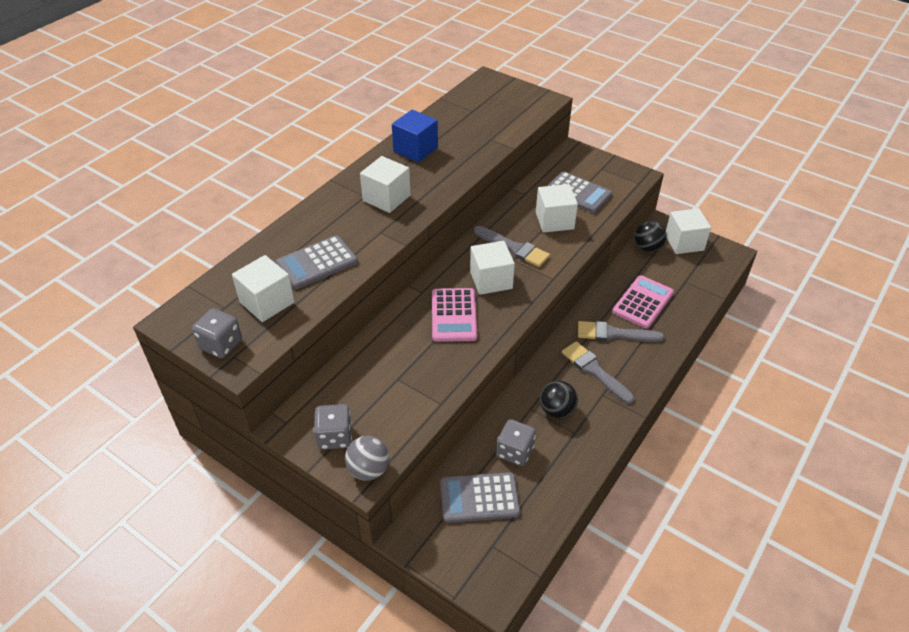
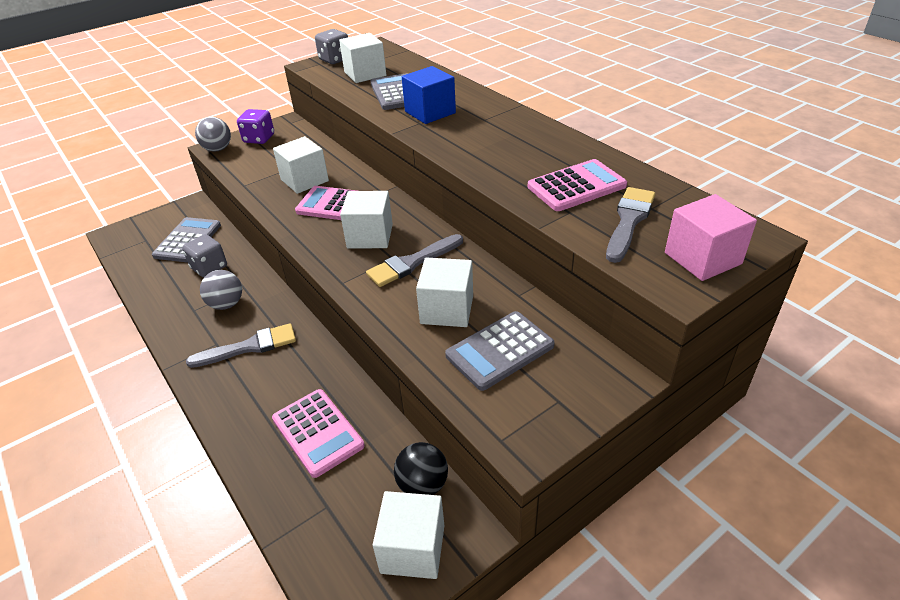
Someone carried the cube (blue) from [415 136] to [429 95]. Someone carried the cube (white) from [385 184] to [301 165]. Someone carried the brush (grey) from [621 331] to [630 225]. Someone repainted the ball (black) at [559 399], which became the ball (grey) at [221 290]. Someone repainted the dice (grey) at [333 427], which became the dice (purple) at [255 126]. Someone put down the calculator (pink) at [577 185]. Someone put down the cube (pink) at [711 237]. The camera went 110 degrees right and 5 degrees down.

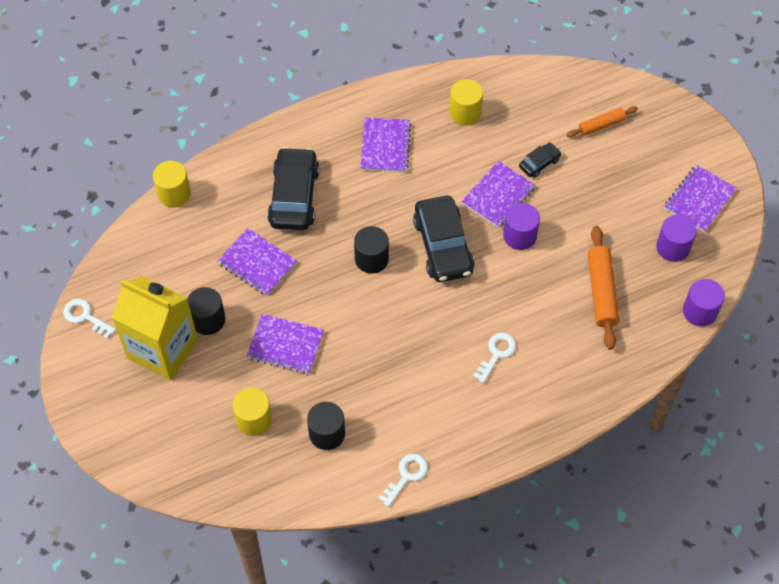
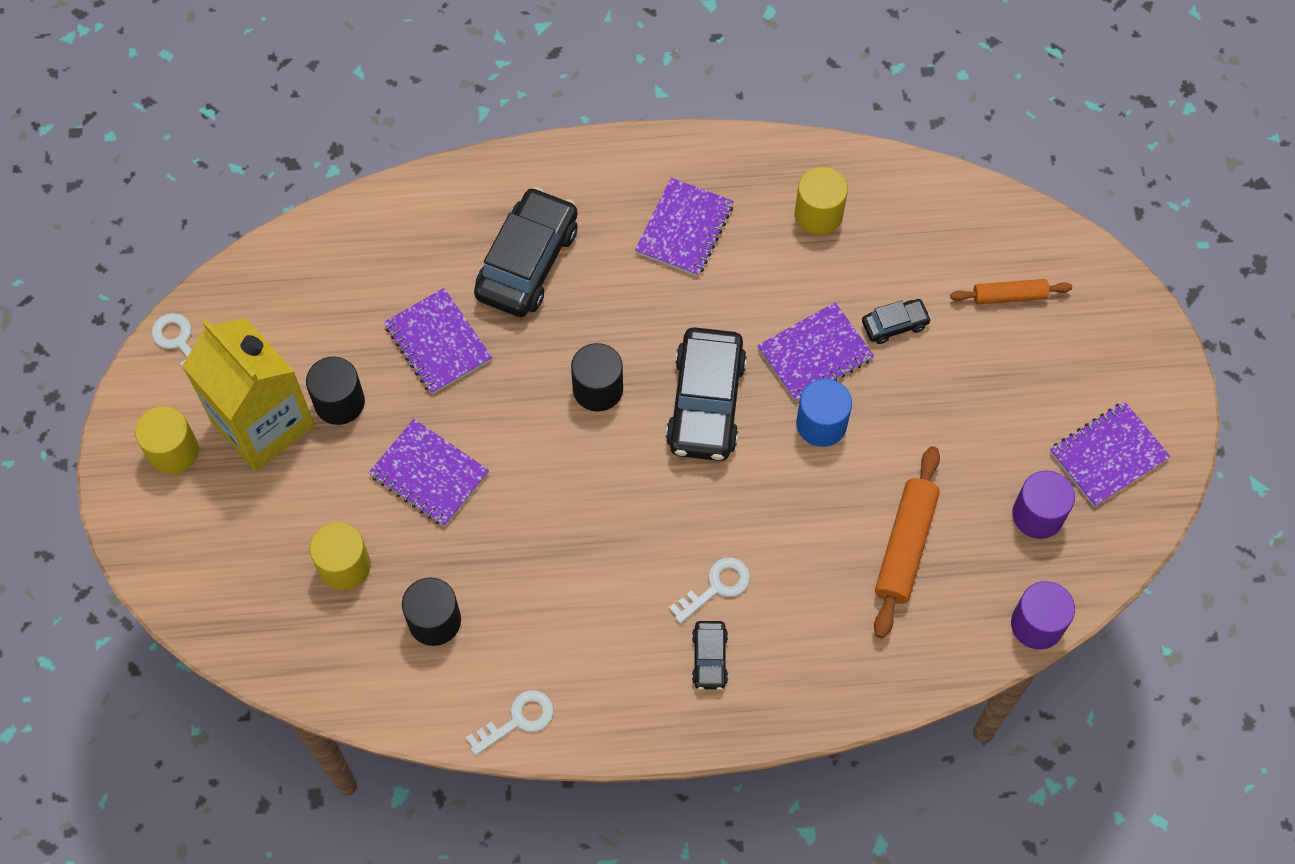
Someone carried the cylinder (yellow) from [172 184] to [167 440]. Someone repainted the cylinder (purple) at [521 226], which became the cylinder (blue) at [824 413]. Someone put down the car (black) at [710 655]. The camera went 20 degrees right and 5 degrees up.

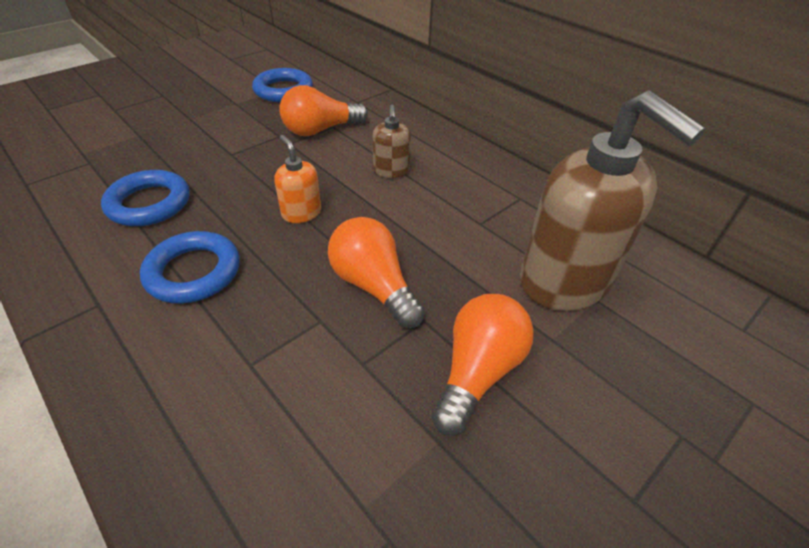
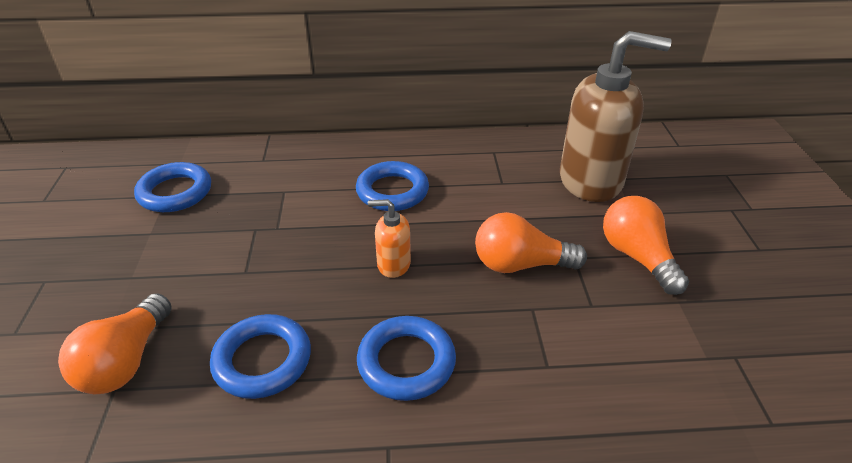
Someone carried the light bulb (orange) from [323 110] to [115 344]. Someone swapped the soap dispenser (brown) at [391 141] for the ring (blue) at [392 186]. The camera went 50 degrees left and 5 degrees down.

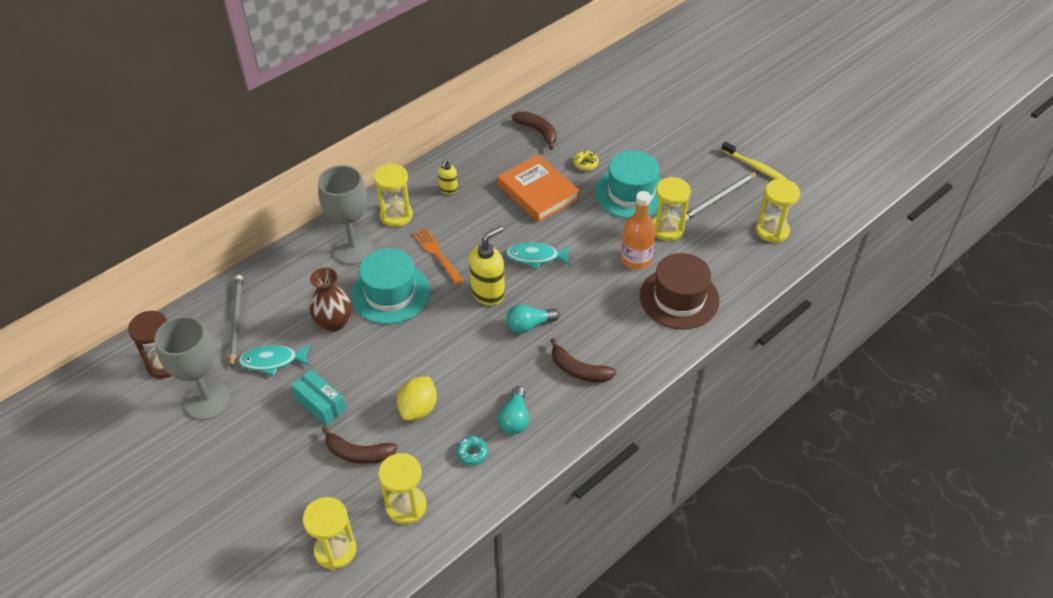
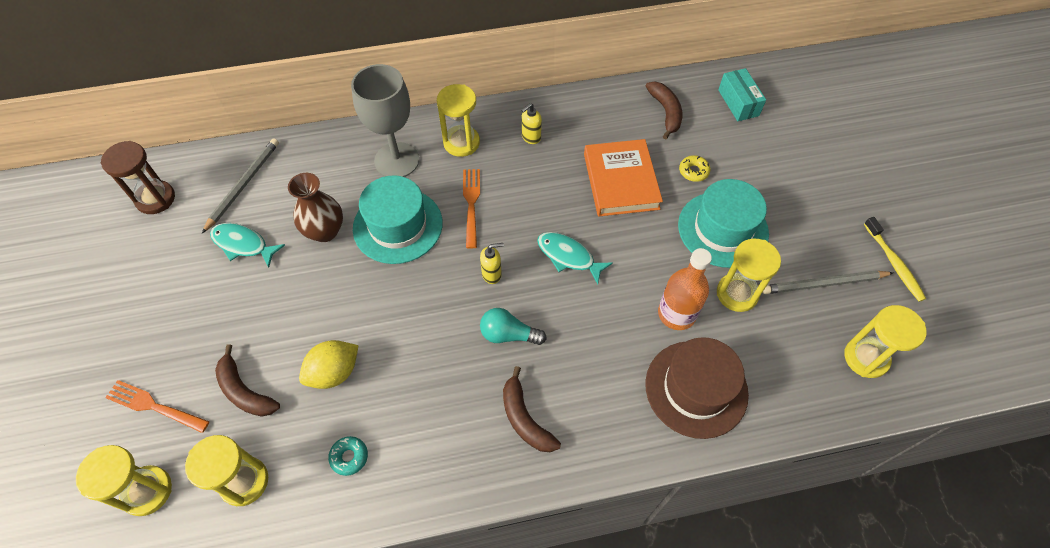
Someone scaled the soap dispenser (yellow) at [487 265] by 0.55. Someone took away the goblet (grey) at [193 368]. Someone carried the box (turquoise) from [318 398] to [742 94]. Someone took away the light bulb (turquoise) at [513 410]. Someone put down the fork (orange) at [157 406]. The camera went 30 degrees right and 10 degrees up.

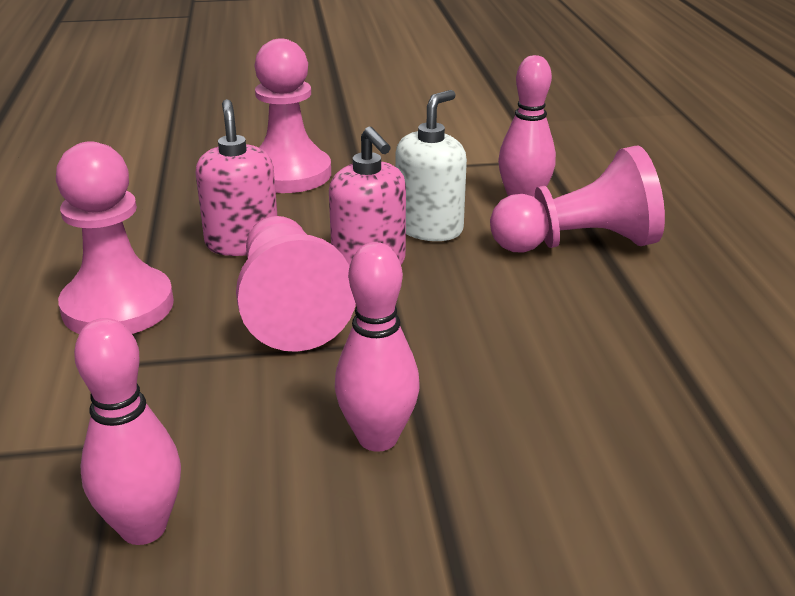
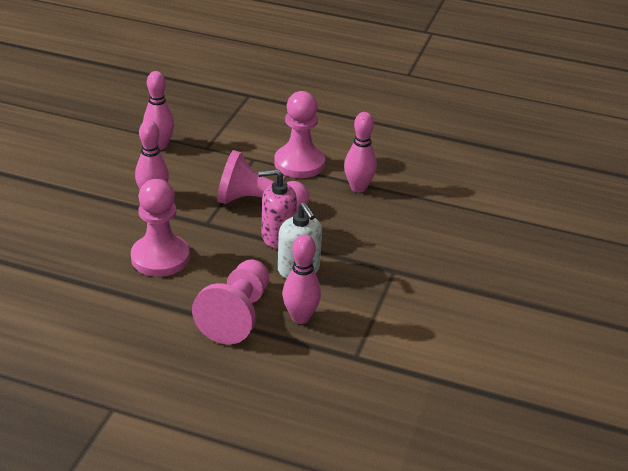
Someone carried the pawn (pink) from [292 115] to [160 228]. Someone took away the soap dispenser (pink) at [236 177]. Someone put down the bowling pin (pink) at [360 152]. The camera went 115 degrees right and 5 degrees up.

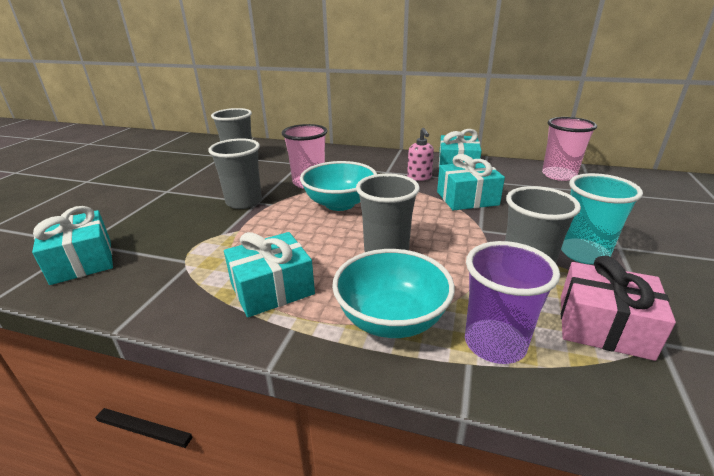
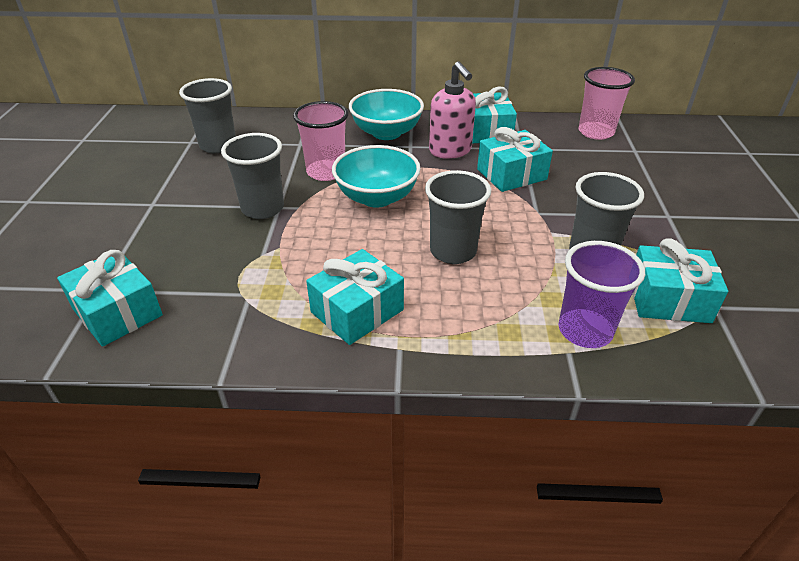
Someone scaled the soap dispenser (pink) at [420 154] by 1.55. Someone took away the cup (turquoise) at [602 218]. Someone carried the bowl (turquoise) from [393 293] to [386 114]. Someone repainted the gift (pink) at [618 308], which became the gift (turquoise) at [680 281]. The camera went 15 degrees left and 10 degrees up.

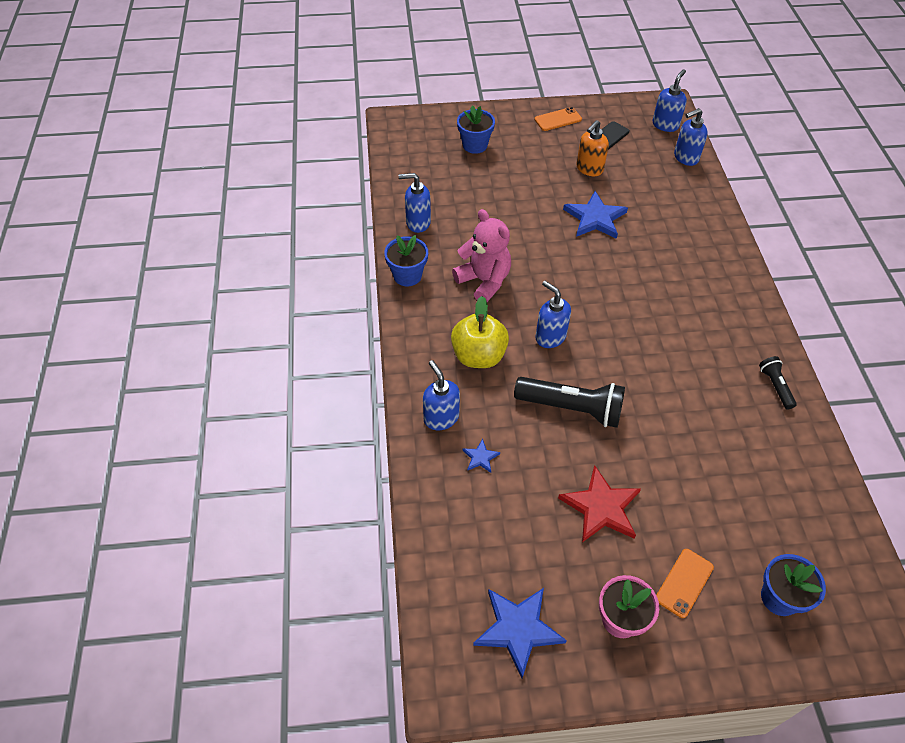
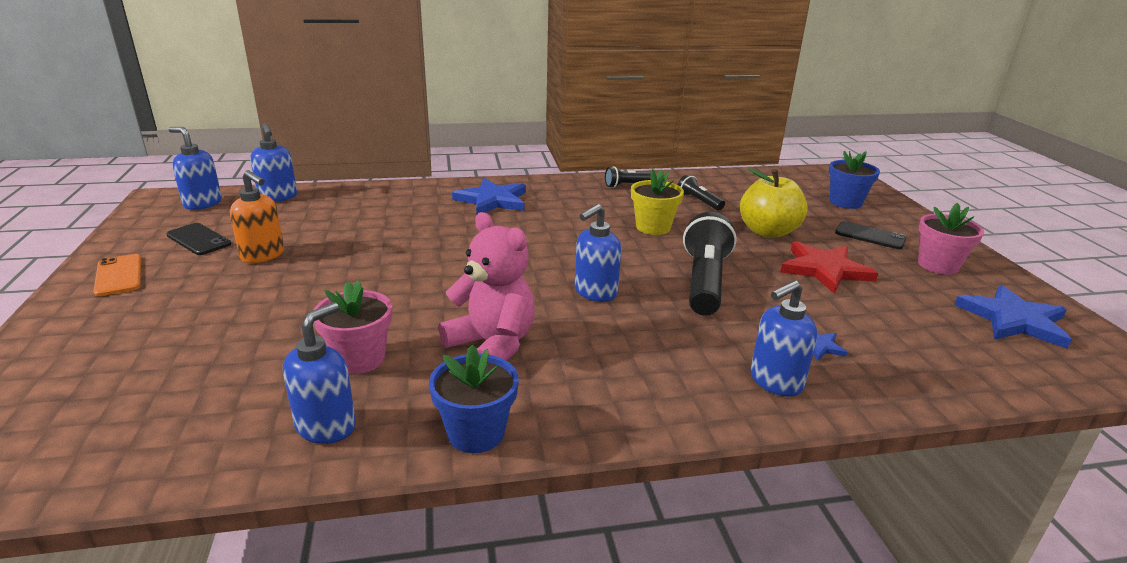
Someone took away the flower pot (blue) at [476 129]. Someone rotated the soap dispenser (blue) at [415 203] by 150 degrees counterclockwise. Someone carried the star (blue) from [595 215] to [489 196]. Someone rotated the teddy bear (pink) at [481 255] by 90 degrees clockwise. Someone carried the apple (yellow) from [480 332] to [774 203]. Someone repainted the phone (orange) at [685 583], which became the phone (black) at [871 235]. Someone put down the flower pot (yellow) at [657 202]. Someone put down the flashlight (black) at [701 192]. Someone put down the flower pot (pink) at [353 327]. The camera went 95 degrees left and 25 degrees down.

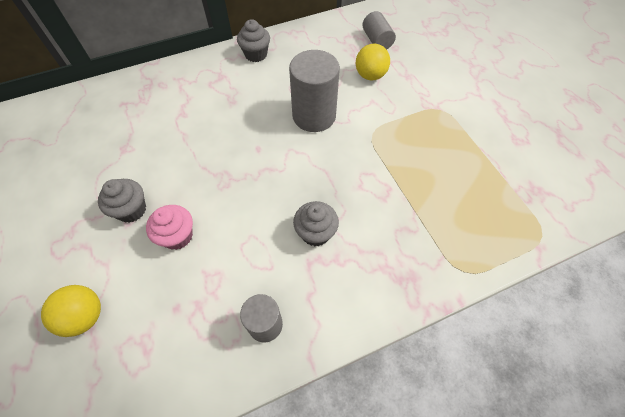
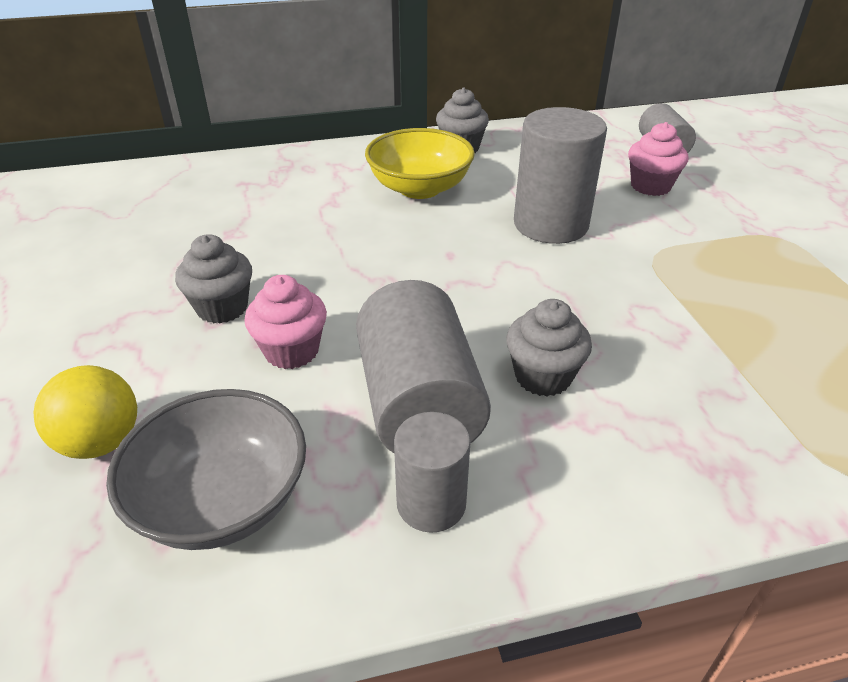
Someone swapped the ball (yellow) at [372 62] for the cupcake (pink) at [658 159]. Someone put down the bowl (yellow) at [420 163]. Someone put down the cylinder (grey) at [423 366]. Someone put down the bowl (grey) at [206 469]. The camera went 10 degrees right and 20 degrees down.

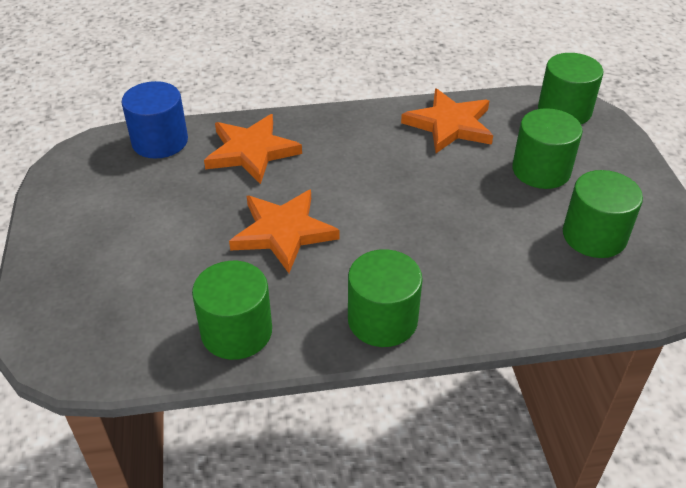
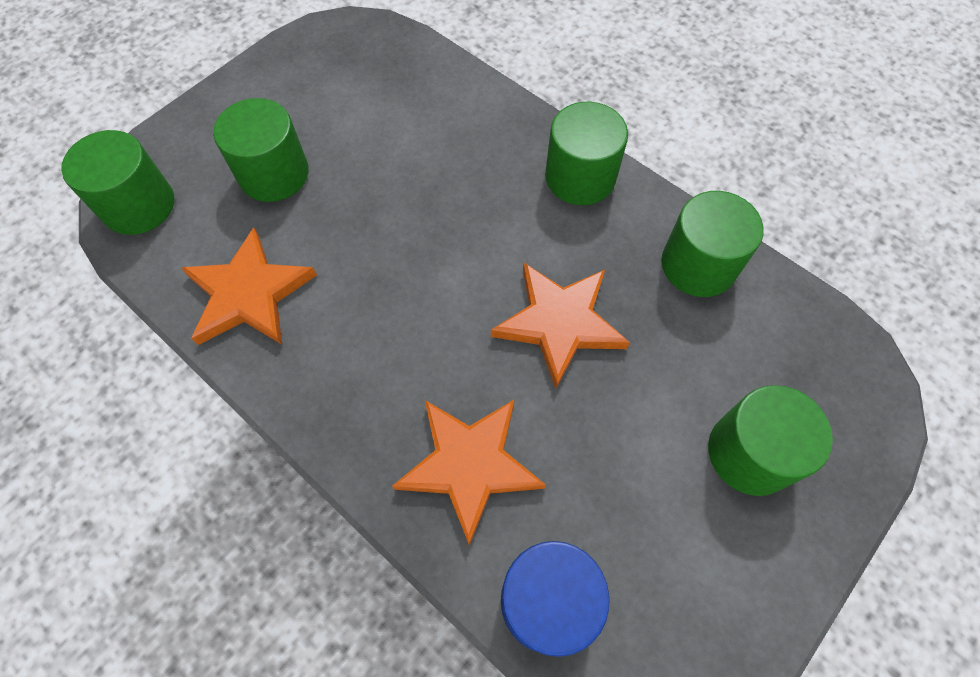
Someone carried the cylinder (green) from [603 214] to [770 440]. The camera went 130 degrees left and 20 degrees up.

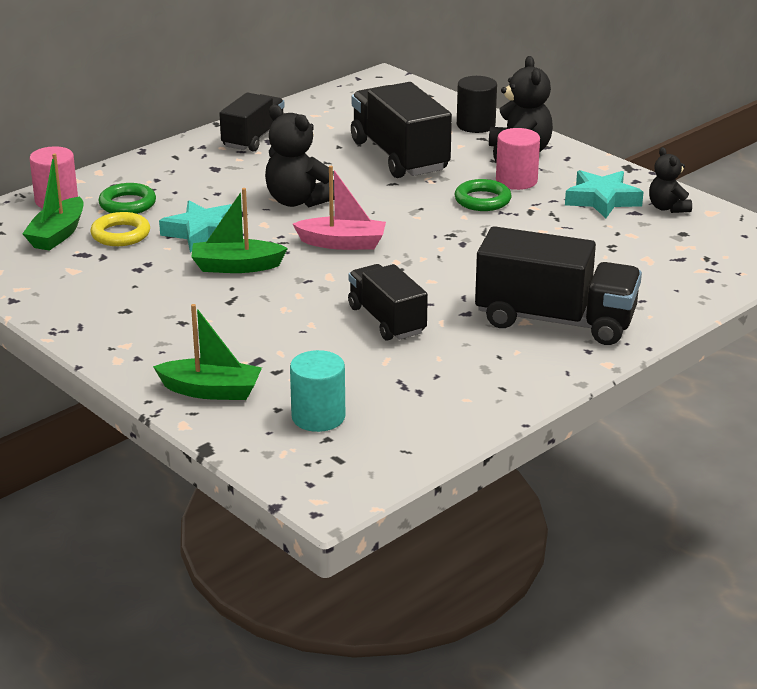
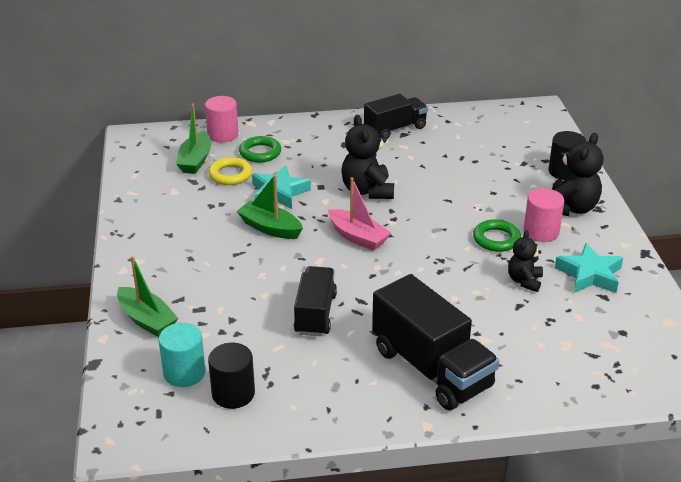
Someone took away the truck (black) at [401 130]. Someone carried the teddy bear (black) from [670 180] to [525 261]. Someone rotated the boat (green) at [53 202] by 45 degrees counterclockwise. Someone put down the cylinder (black) at [231 376]. The camera went 35 degrees right and 5 degrees up.

